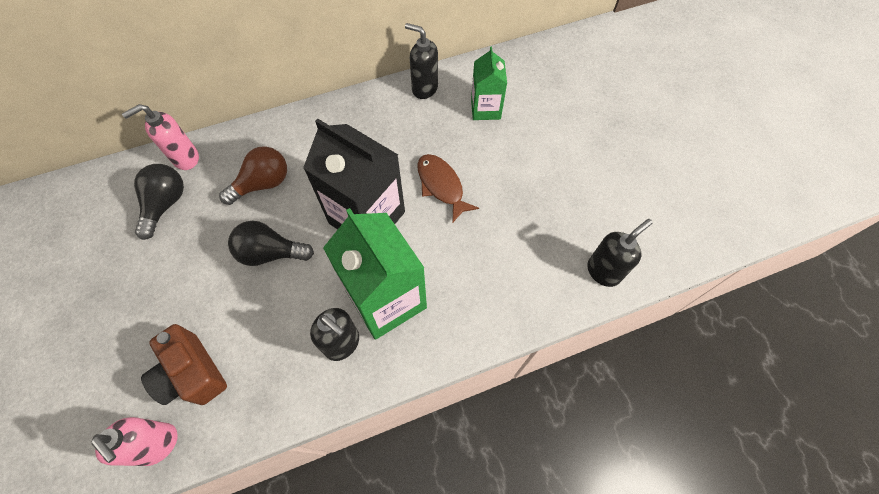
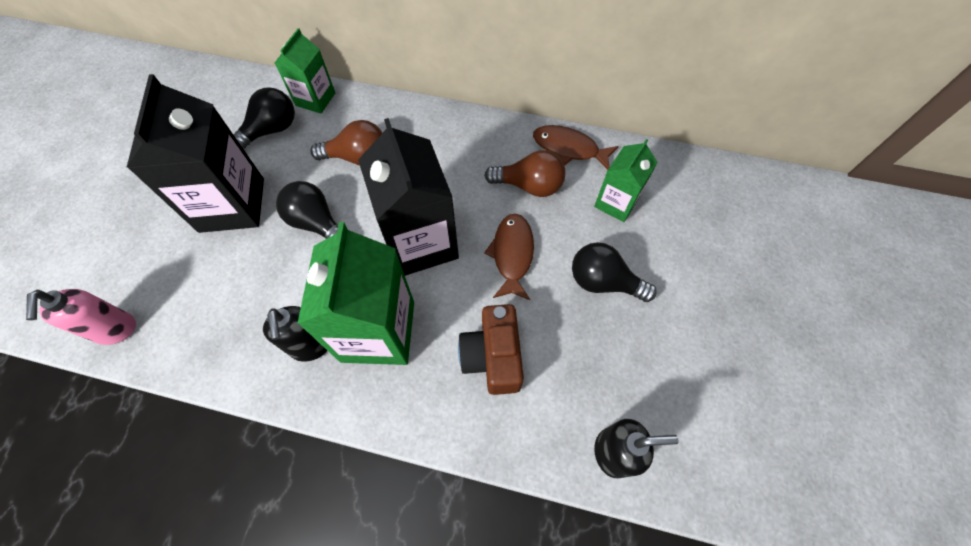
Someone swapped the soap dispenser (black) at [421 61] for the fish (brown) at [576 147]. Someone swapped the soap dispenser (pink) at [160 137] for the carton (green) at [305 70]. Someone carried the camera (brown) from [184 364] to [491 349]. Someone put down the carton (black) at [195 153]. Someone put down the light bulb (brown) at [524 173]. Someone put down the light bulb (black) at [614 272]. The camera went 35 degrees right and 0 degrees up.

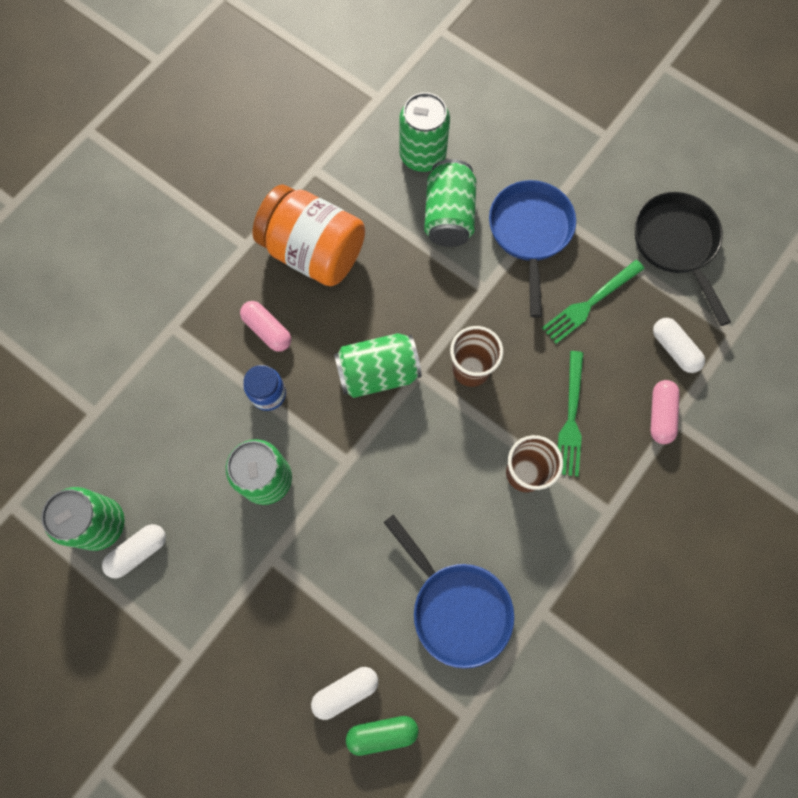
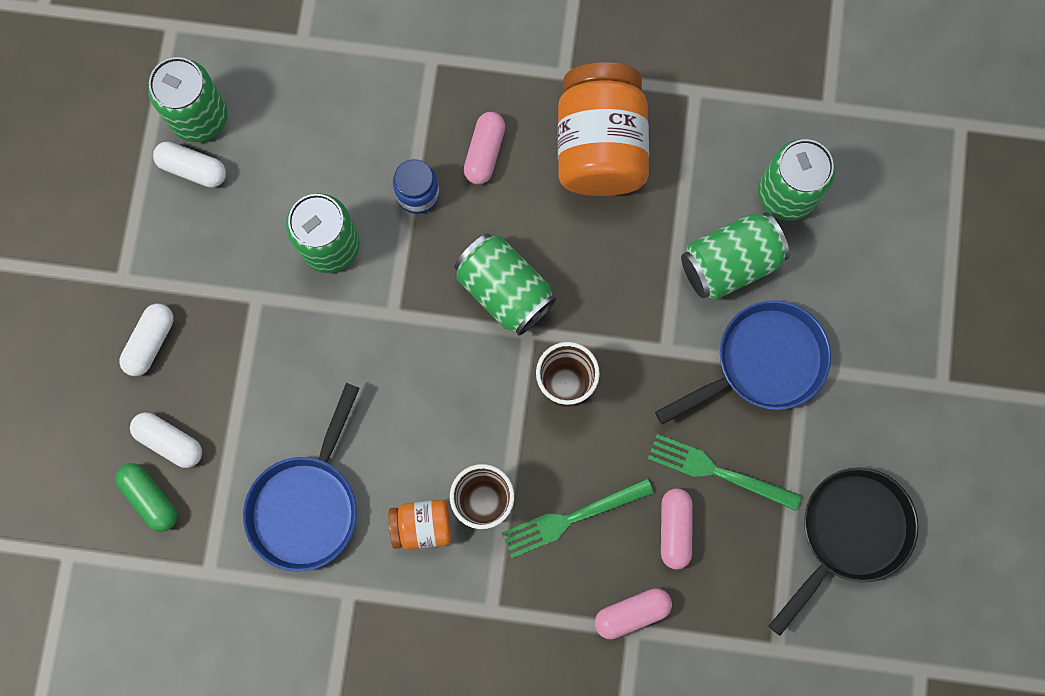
Someone carried the capsule (white) from [679 345] to [147 340]. Someone put down the capsule (pink) at [677 529]. Someone put down the jar (orange) at [419 524]. The camera went 60 degrees right and 5 degrees up.

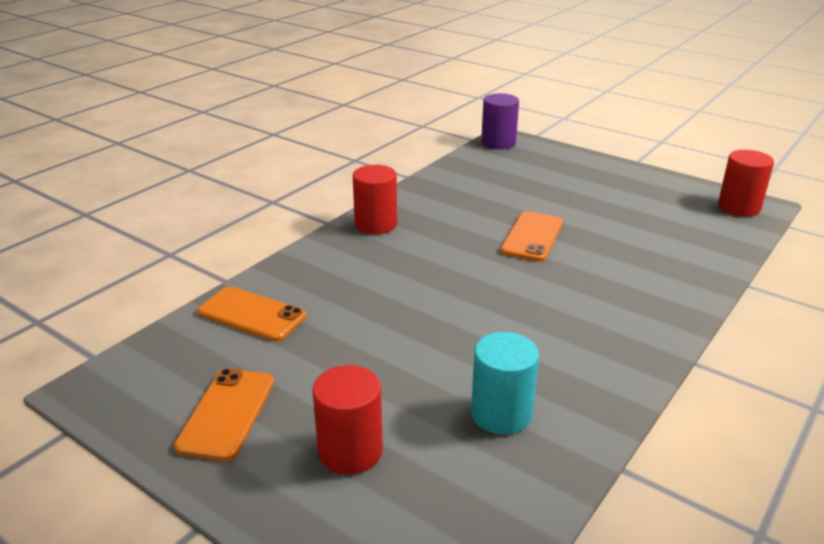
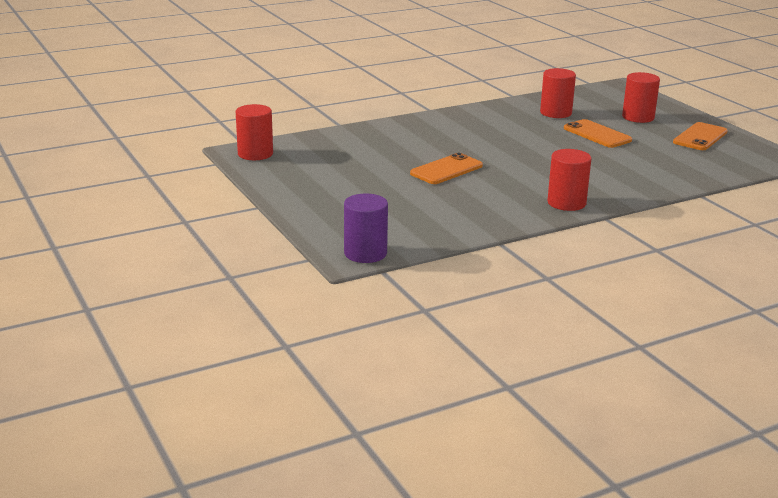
Someone carried the phone (orange) from [252 313] to [598 133]. Someone repainted the cylinder (turquoise) at [505 383], which became the cylinder (red) at [558 93]. The camera went 155 degrees left and 5 degrees down.

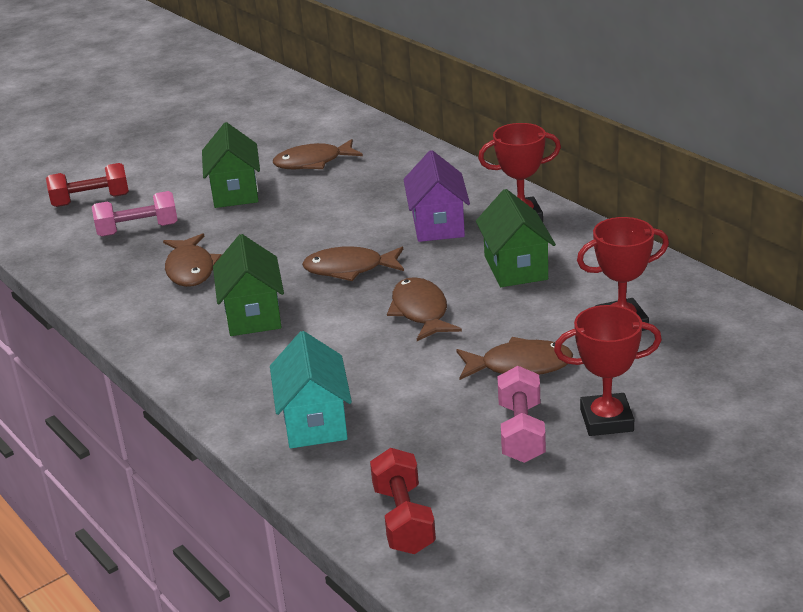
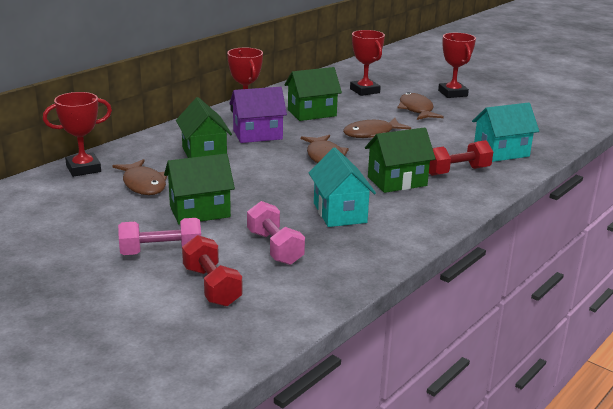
Someone swapped the fish (brown) at [192 260] for the house (turquoise) at [342 187]. Someone carried the dumbbell (pink) from [521 414] to [159 236]. Someone carried the dumbbell (red) from [403 501] to [461 158]. Someone put down the trophy (red) at [77 134]. Someone put down the house (green) at [204 127]. The camera went 105 degrees left and 5 degrees down.

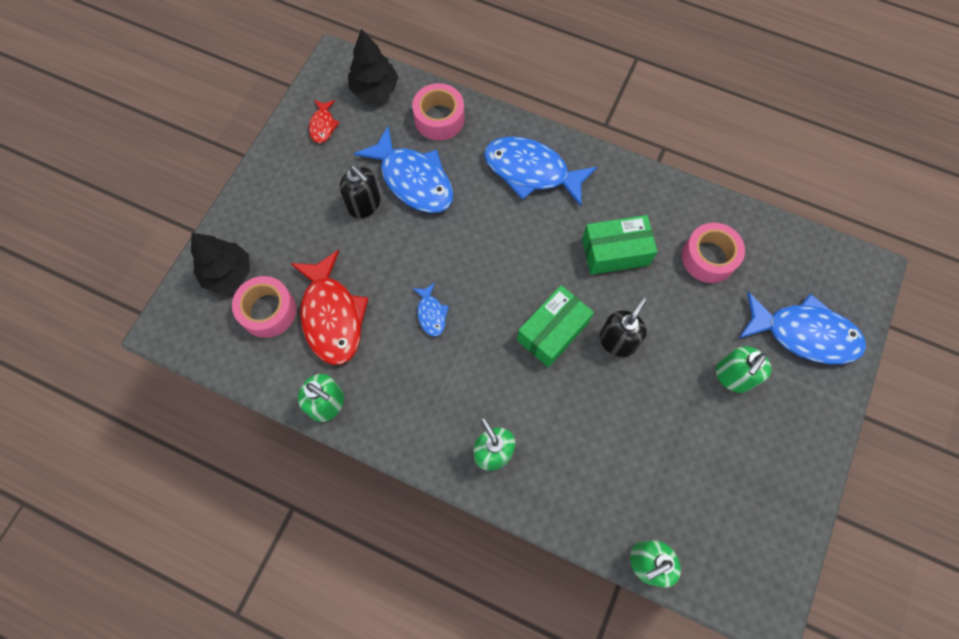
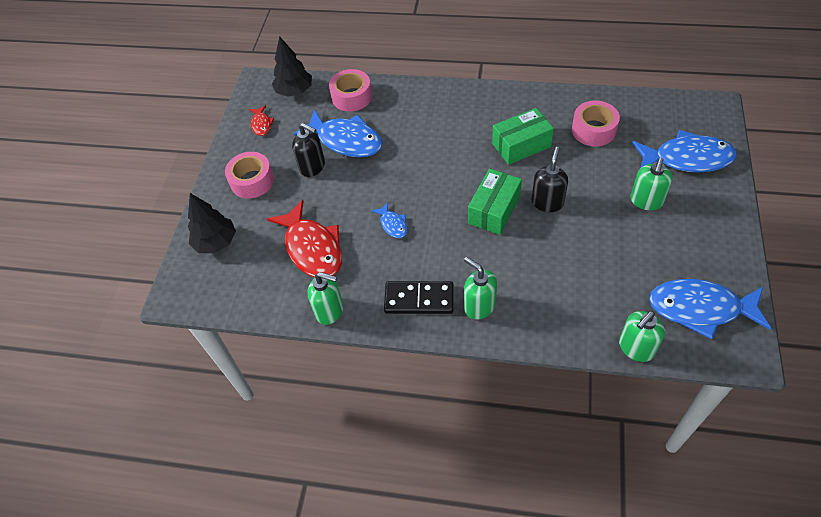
Someone carried the fish (blue) from [540 171] to [710 309]. Someone carried the tape (pink) from [264 307] to [249 175]. Someone put down the domino (black) at [419 297]. The camera went 10 degrees left and 15 degrees down.

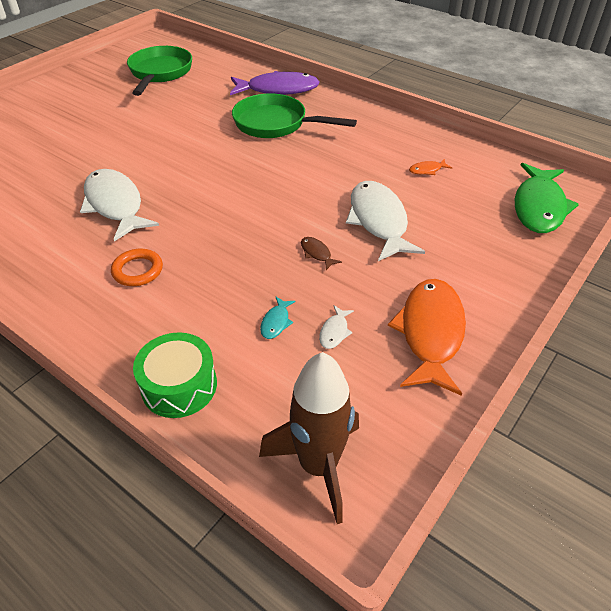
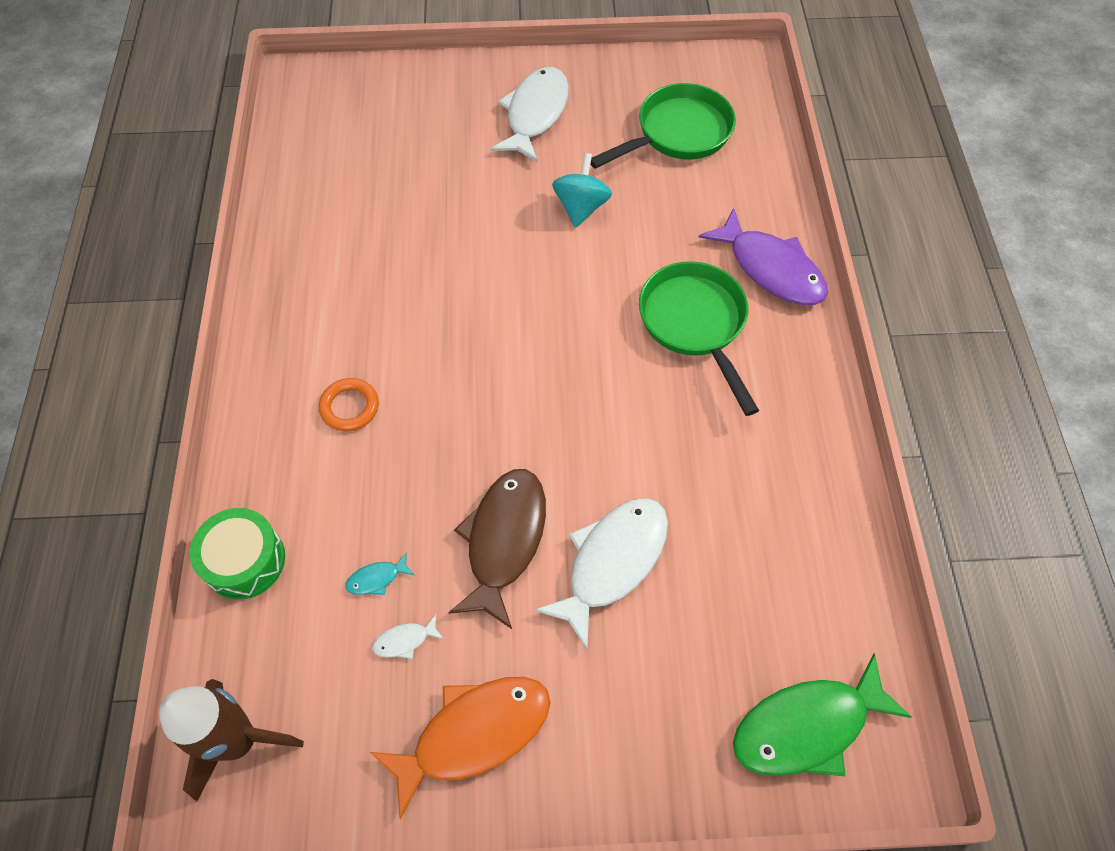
Someone took away the fish (orange) at [430 167]. Someone carried the fish (white) from [119 205] to [529 114]. Someone scaled the fish (brown) at [321 253] by 2.47. Someone put down the spinning top (turquoise) at [582 190]. The camera went 50 degrees right and 15 degrees up.

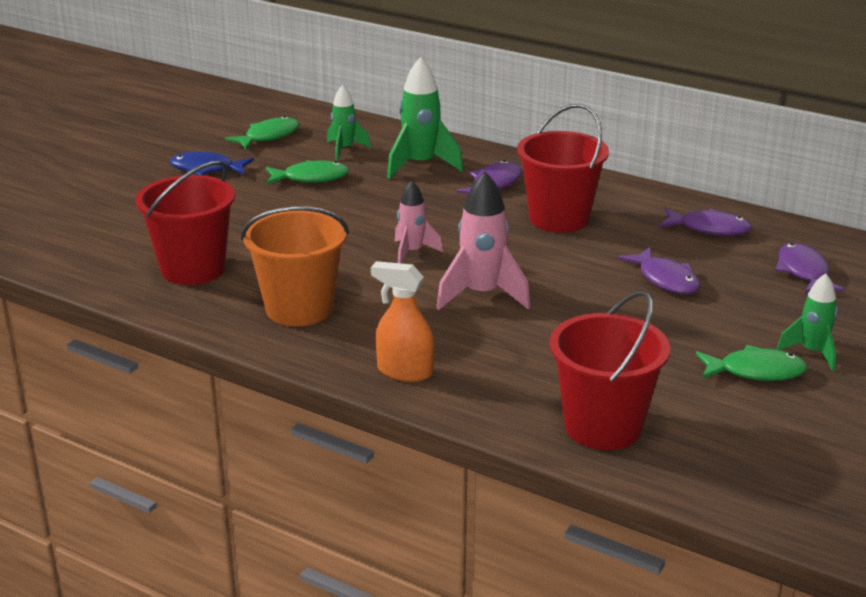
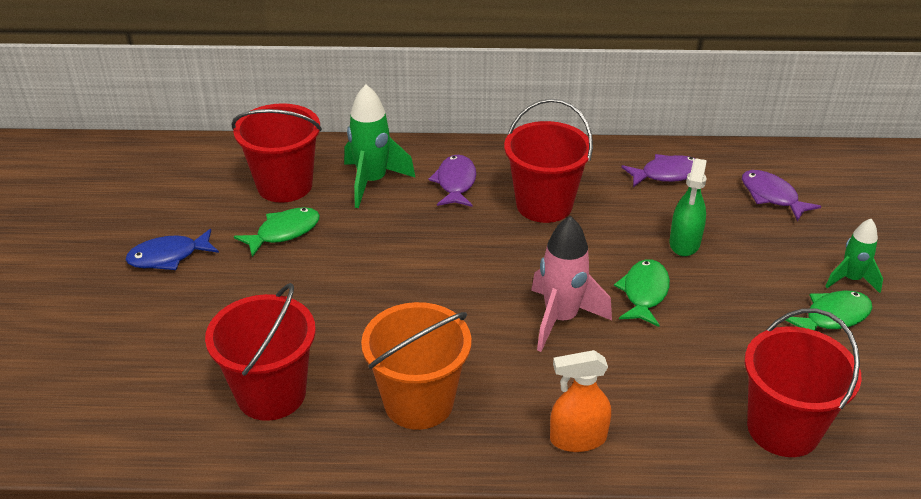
Someone swapped the rocket (green) at [349 123] for the bucket (red) at [276 153]. Someone carried the fish (green) from [262 133] to [642 293]. Someone took away the rocket (pink) at [419 222]. Someone swapped the fish (purple) at [659 270] for the spray bottle (green) at [688 207]. The camera went 30 degrees left and 10 degrees up.

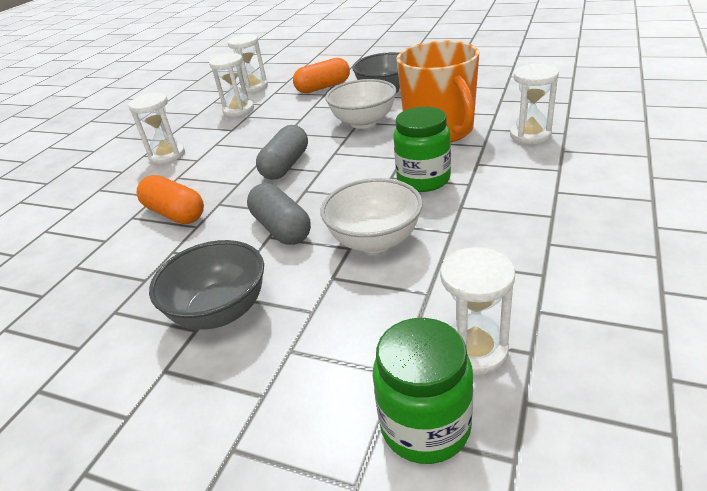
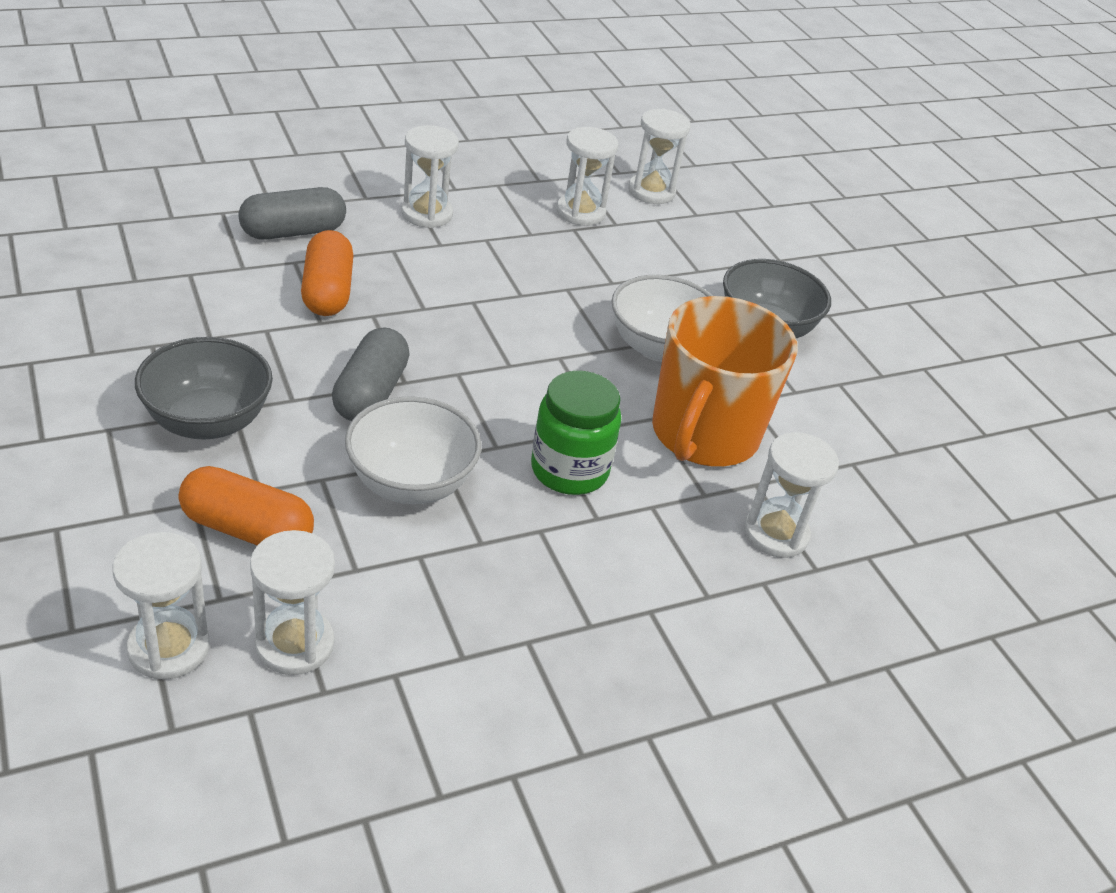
Someone carried the capsule (orange) from [321 75] to [246 505]. Someone carried the capsule (grey) from [282 152] to [292 213]. Someone swapped the jar (green) at [423 391] for the hourglass (white) at [161 606]. The camera went 35 degrees right and 5 degrees up.

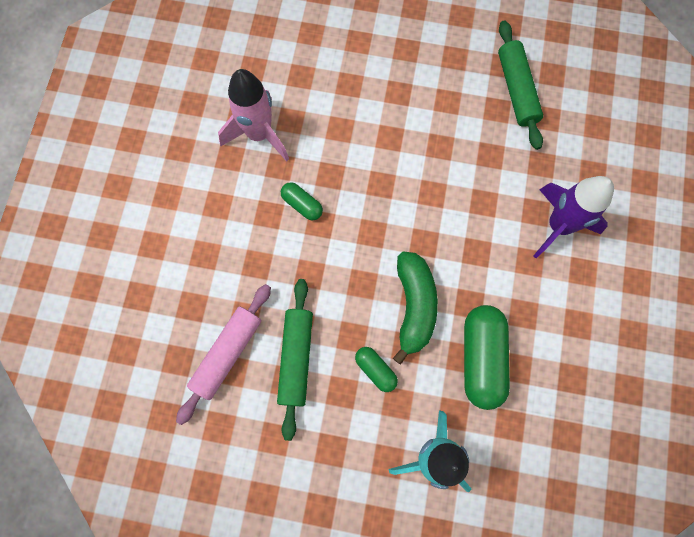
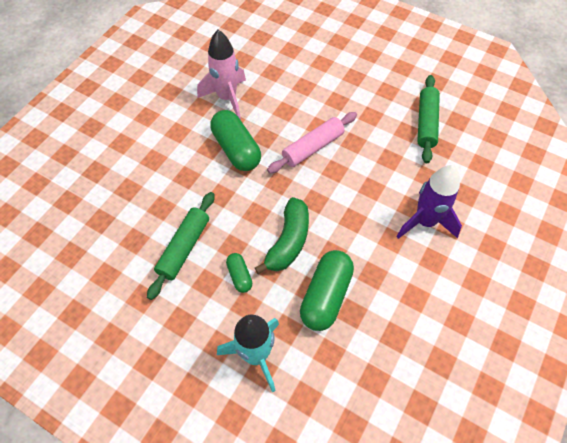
Someone scaled the capsule (green) at [302 201] by 1.94. Someone carried the rolling pin (pink) from [223 354] to [312 142]. The camera went 20 degrees right and 15 degrees down.

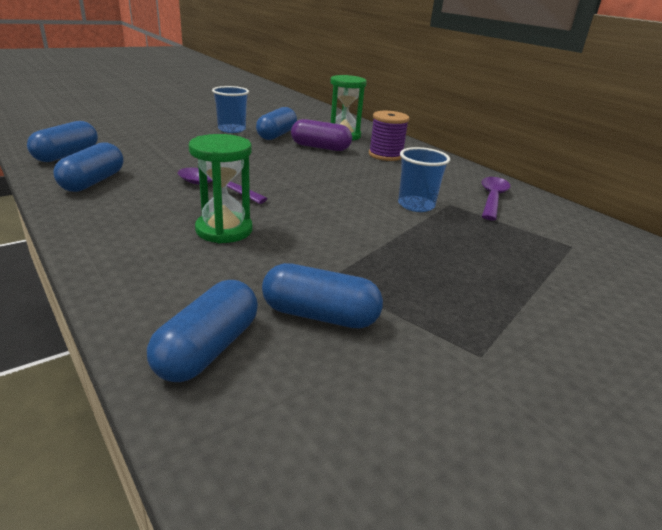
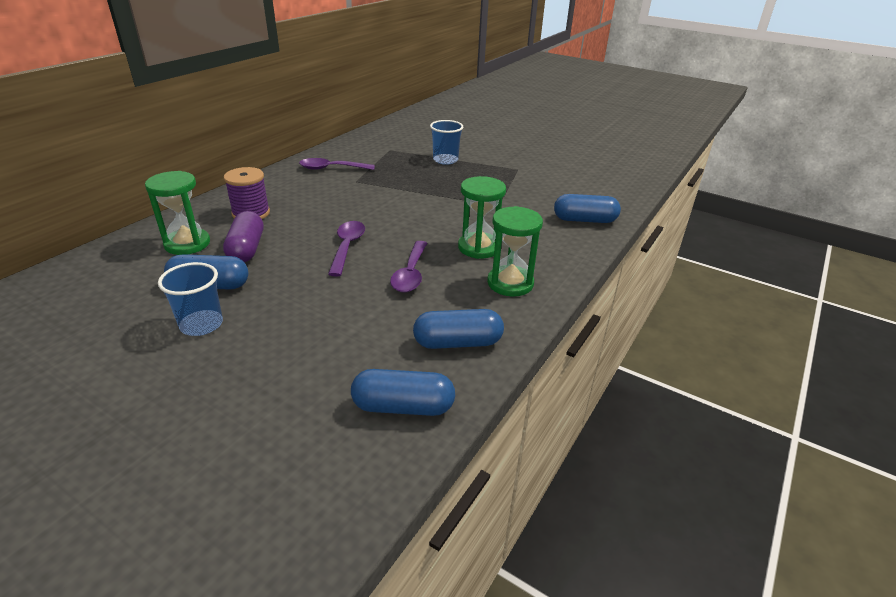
Someone carried the cup (blue) from [424 179] to [446 142]. Someone took away the capsule (blue) at [322 296]. Someone put down the hourglass (green) at [515 251]. Someone put down the spoon (purple) at [346 248]. The camera went 110 degrees left and 5 degrees up.

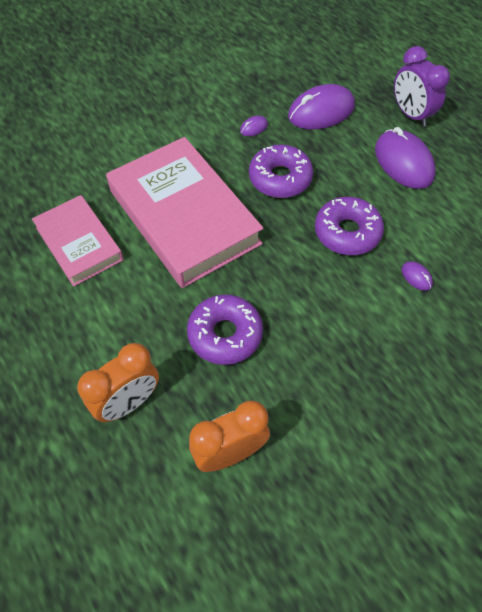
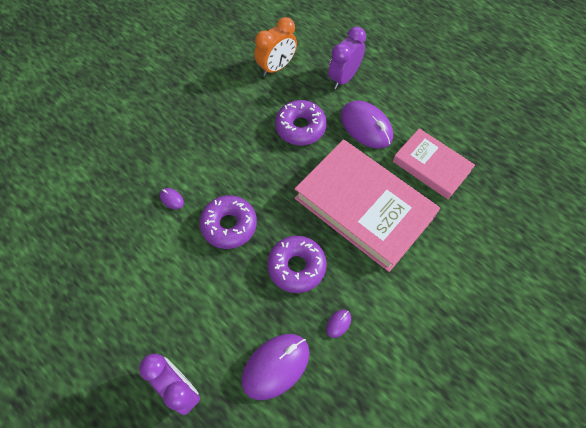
Someone carried the mouse (purple) from [405 158] to [367 124]. Someone repainted the clock (orange) at [118 382], which became the clock (purple) at [347 58]. The camera went 165 degrees right and 5 degrees up.

